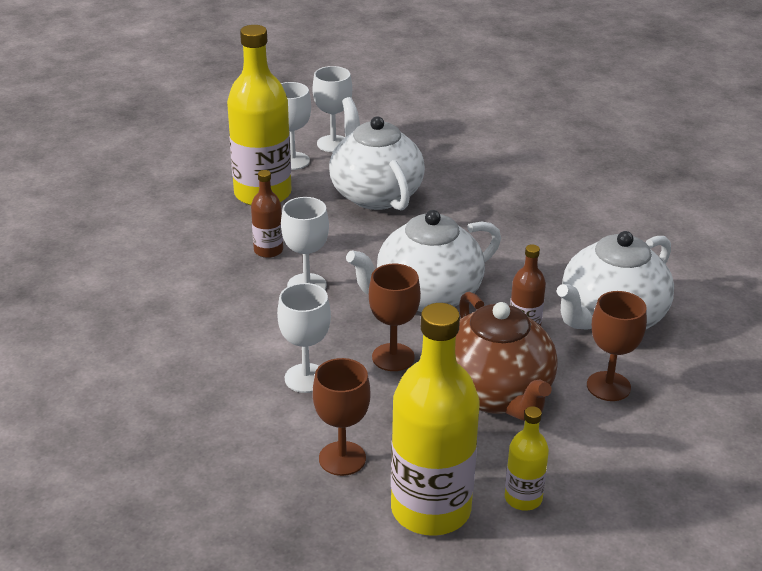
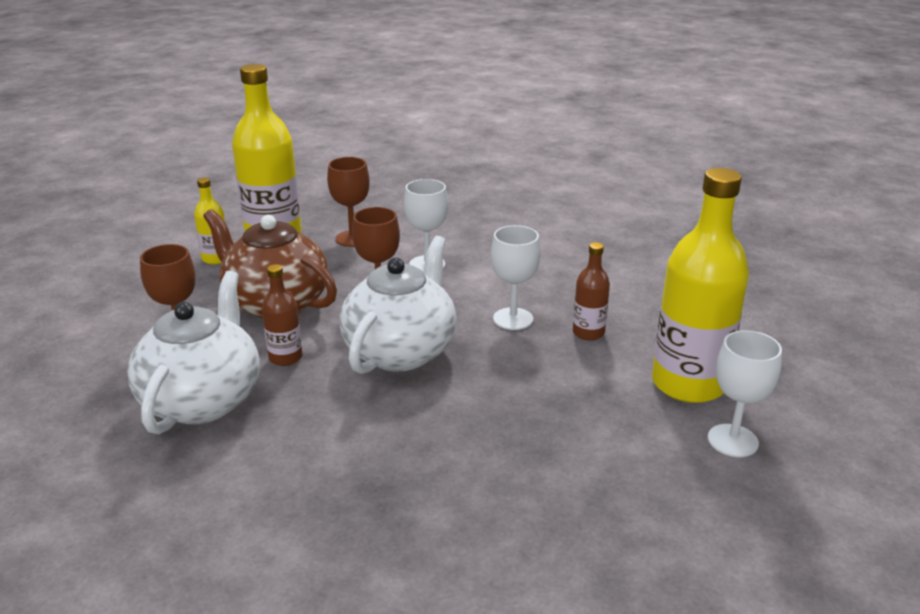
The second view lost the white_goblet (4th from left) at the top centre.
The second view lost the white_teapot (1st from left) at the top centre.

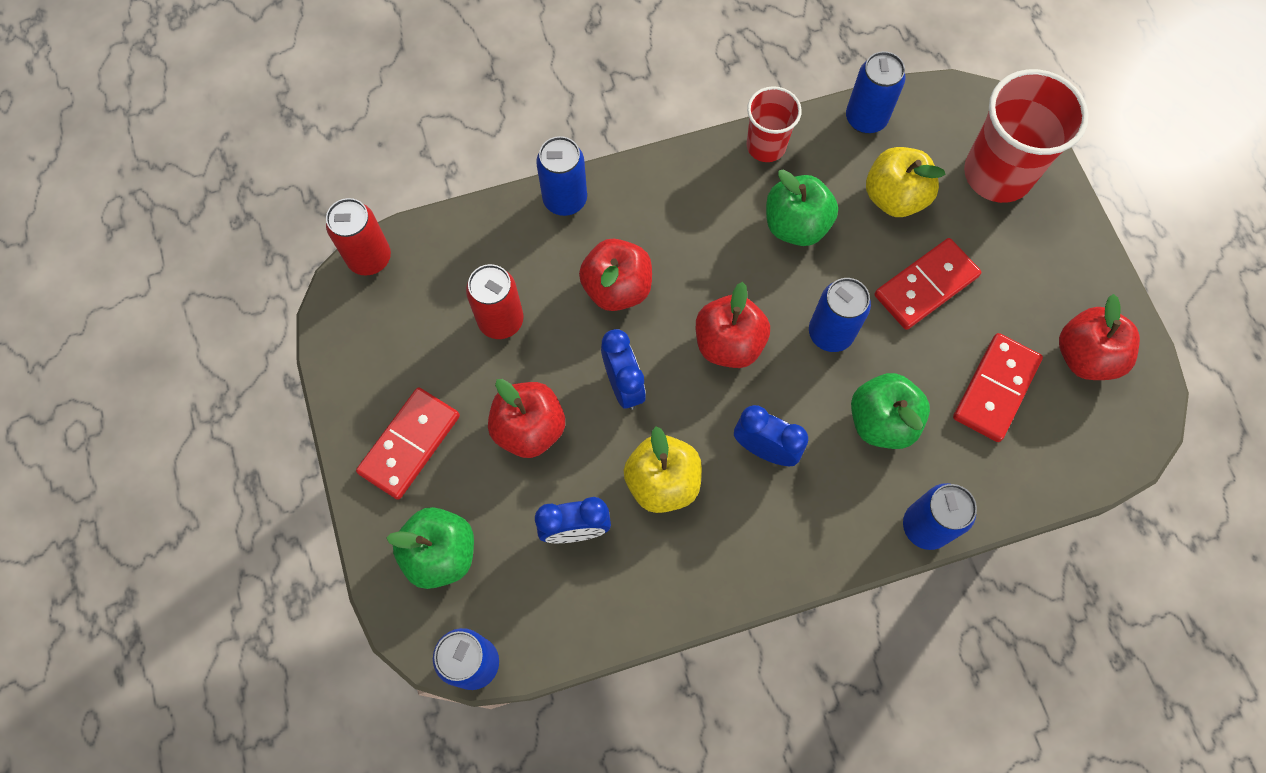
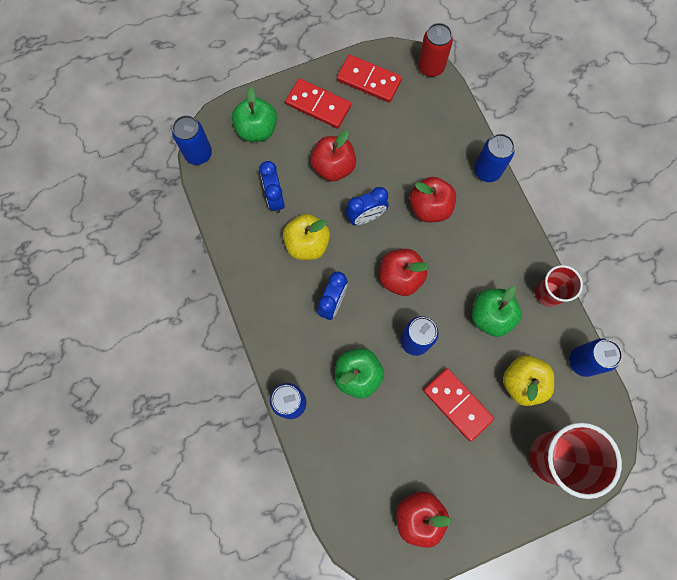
The red_domino (3rd from left in the first image) ended up elsewhere, having gone from the middle right to the top centre.
The second view lost the red_can (2nd from left) at the centre.

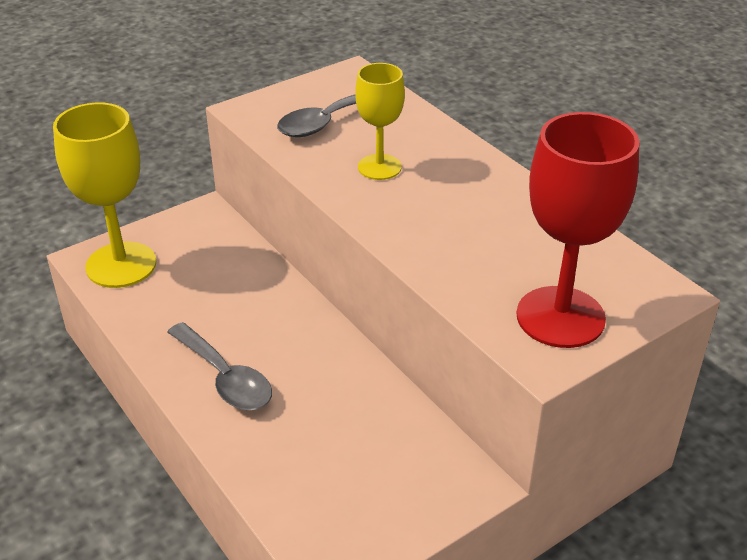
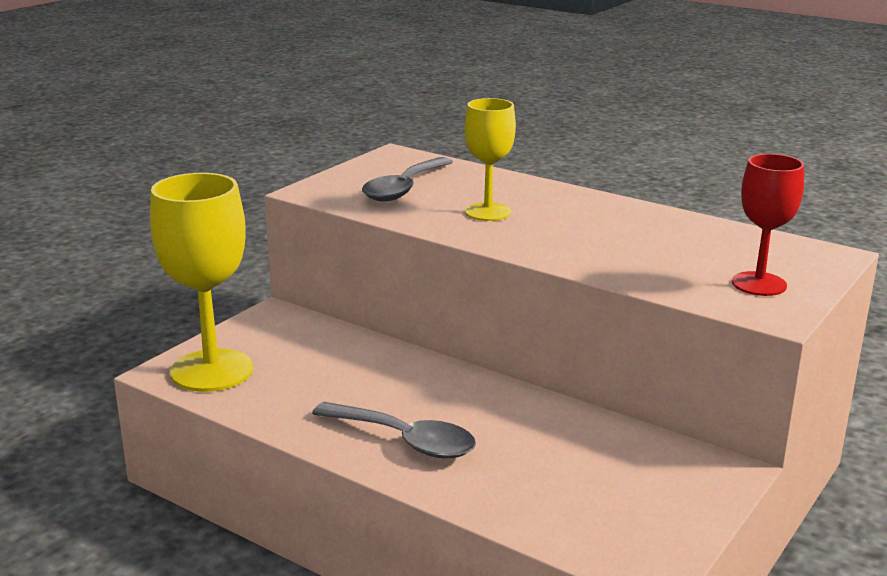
The size of the red_goblet at the middle right changed by a factor of 0.60.

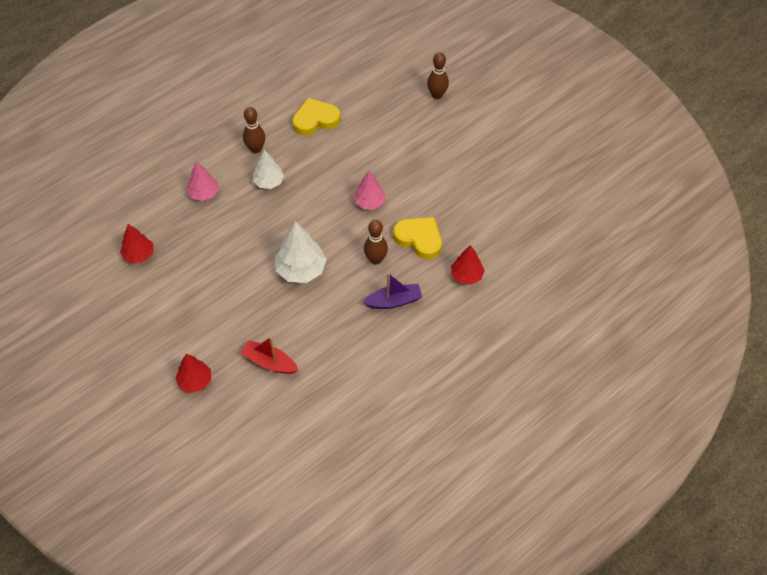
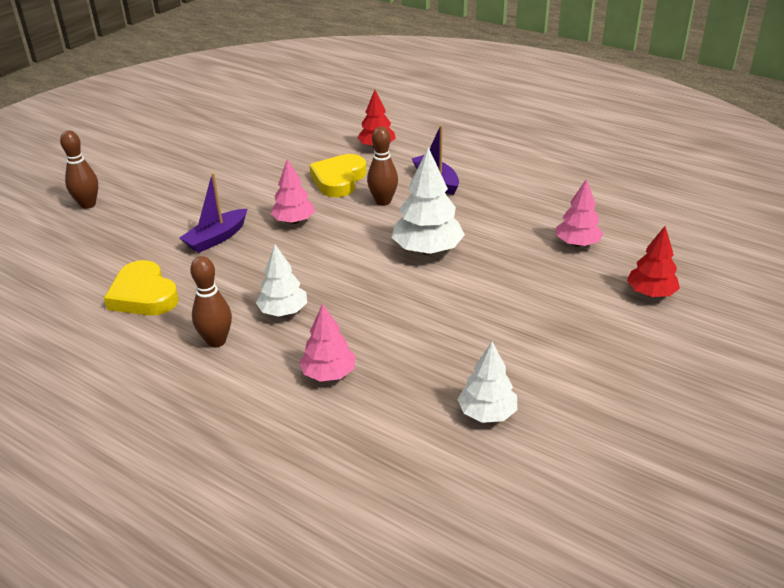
The second view gained the purple_boat (1st from left) at the middle left.
What was the red_tree (1st from left) at the middle left turned into the white_tree (3rd from left) at the centre.
Where the red_boat stood at the centre, the pink_tree (3rd from left) came to stand at the middle right.

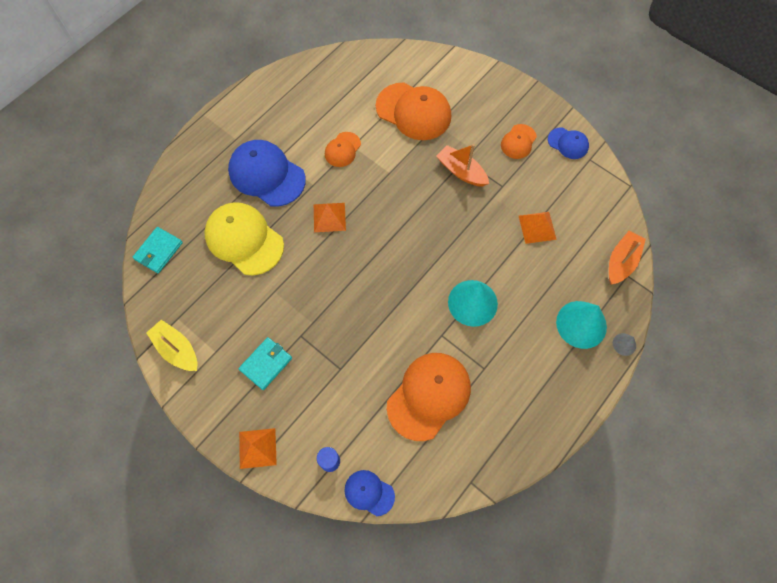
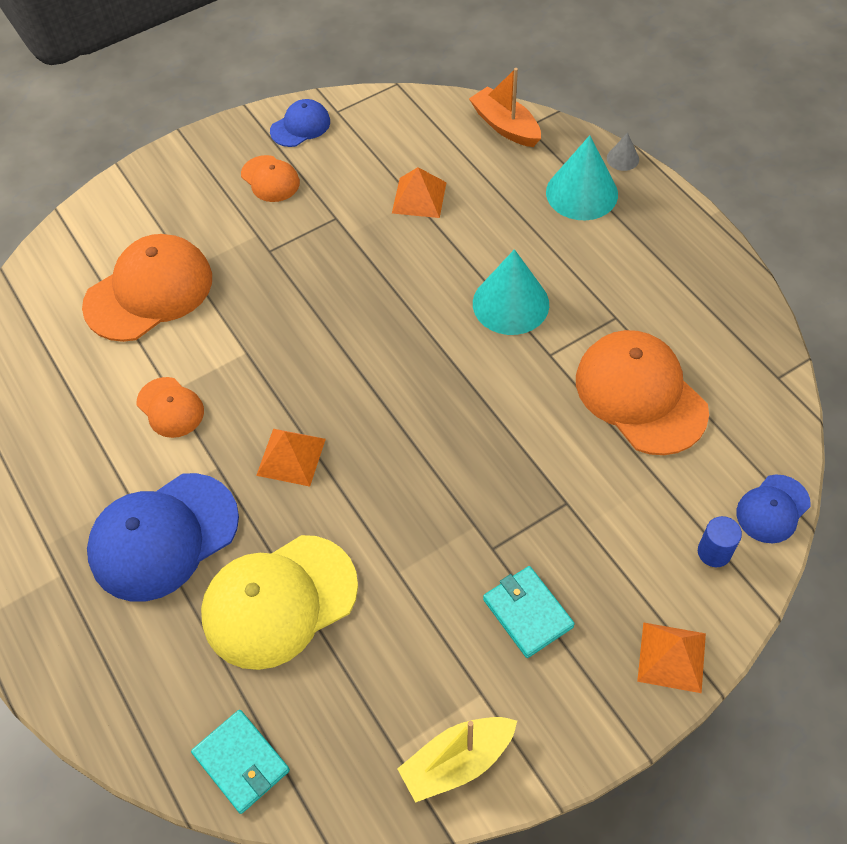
The second view lost the orange_boat (1st from left) at the top centre.

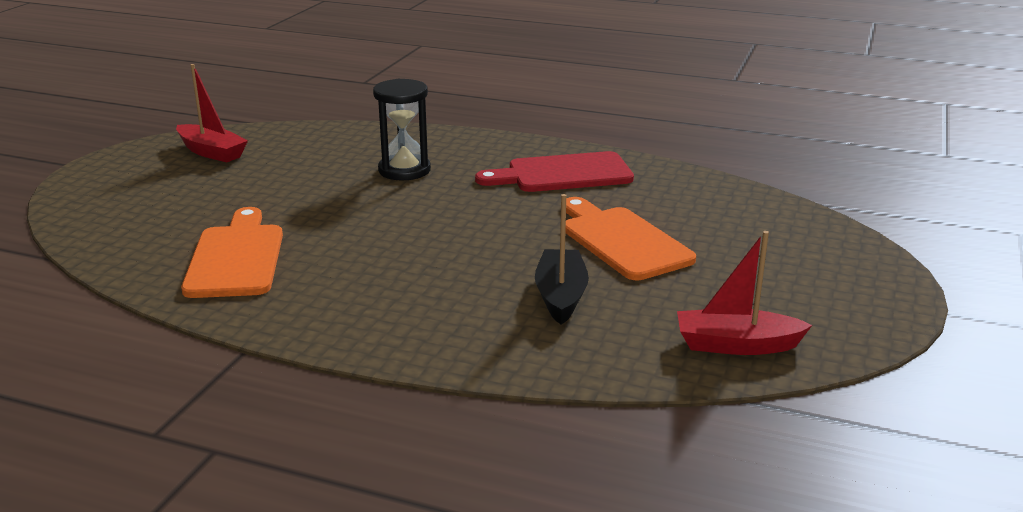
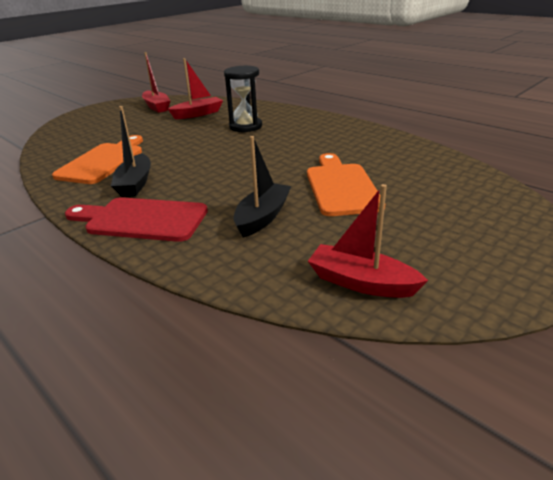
The red_cutting_board ended up elsewhere, having gone from the centre to the middle left.
The second view gained the black_boat (1st from left) at the top left.
The second view gained the red_boat (2nd from left) at the top centre.

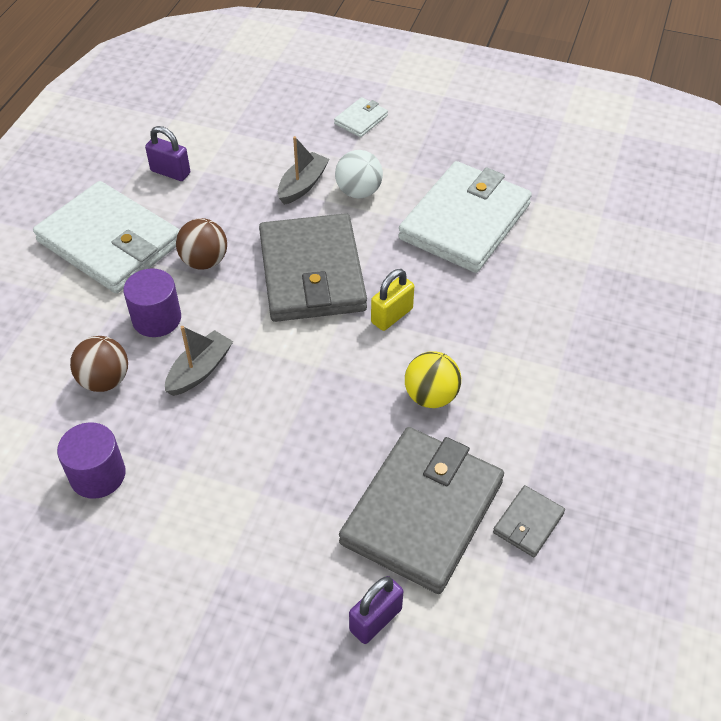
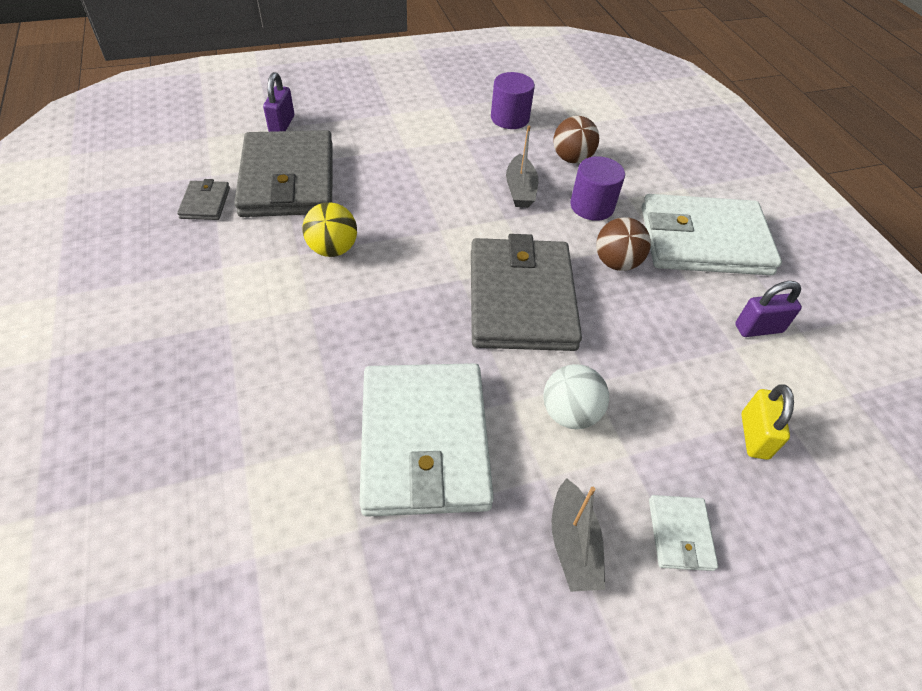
The grey_wallet (1st from left in the first image) at the centre ended up facing another way, 45 degrees clockwise from before.
The grey_boat (2nd from left) ended up elsewhere, having gone from the top centre to the bottom centre.
The yellow_padlock ended up elsewhere, having gone from the centre to the middle right.

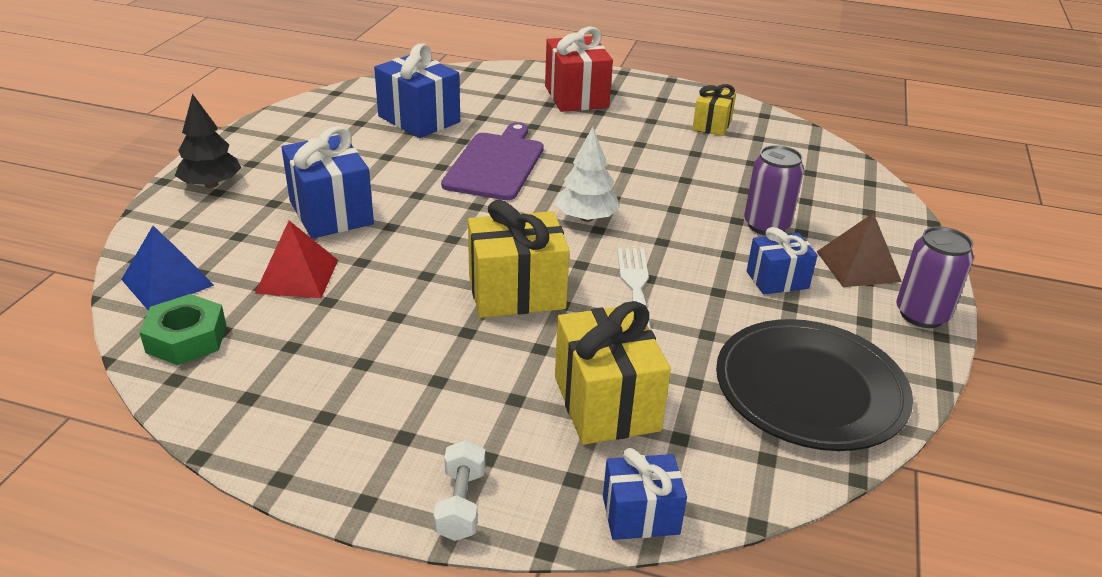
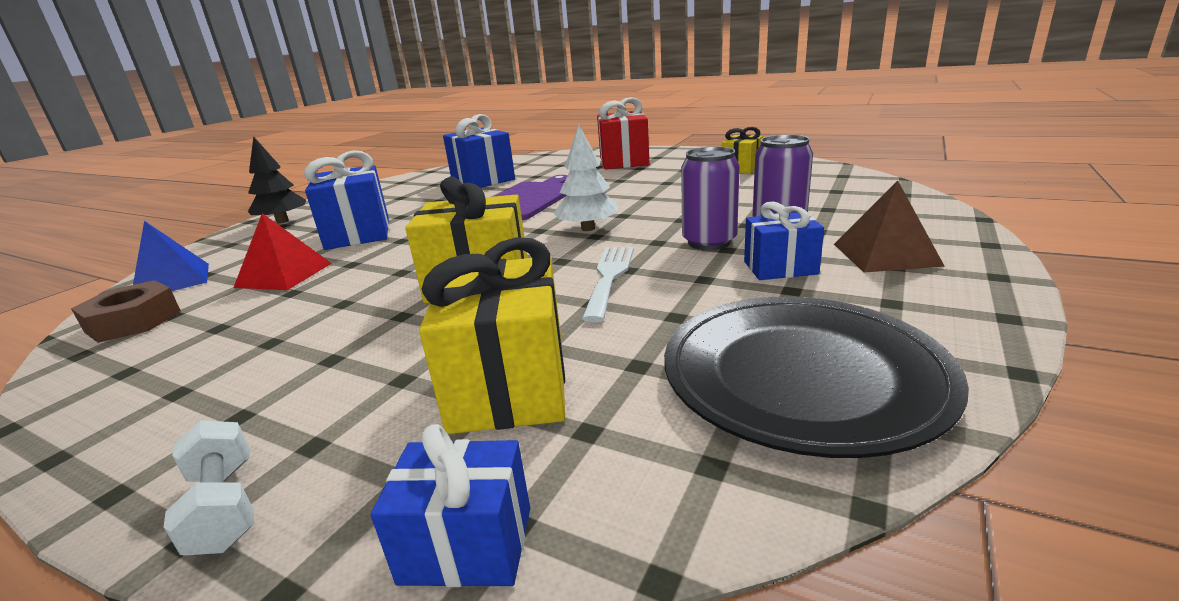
What was the green_nut at the middle left turned into the brown_nut at the middle left.
The white_dumbbell at the bottom centre ended up facing another way, 45 degrees counterclockwise from before.
The purple_can (2nd from left in the first image) ended up elsewhere, having gone from the middle right to the top centre.

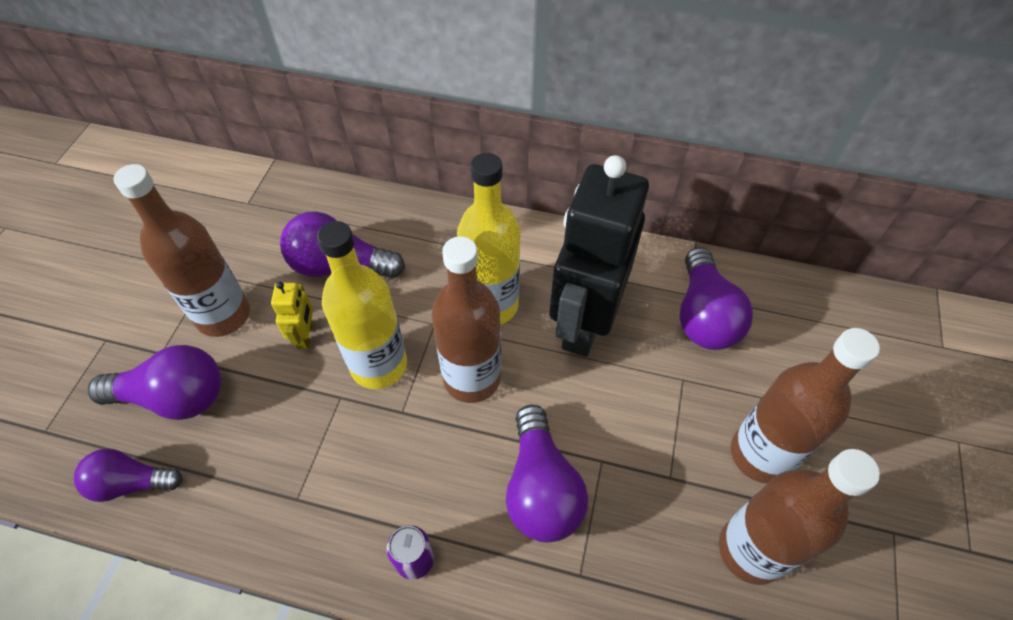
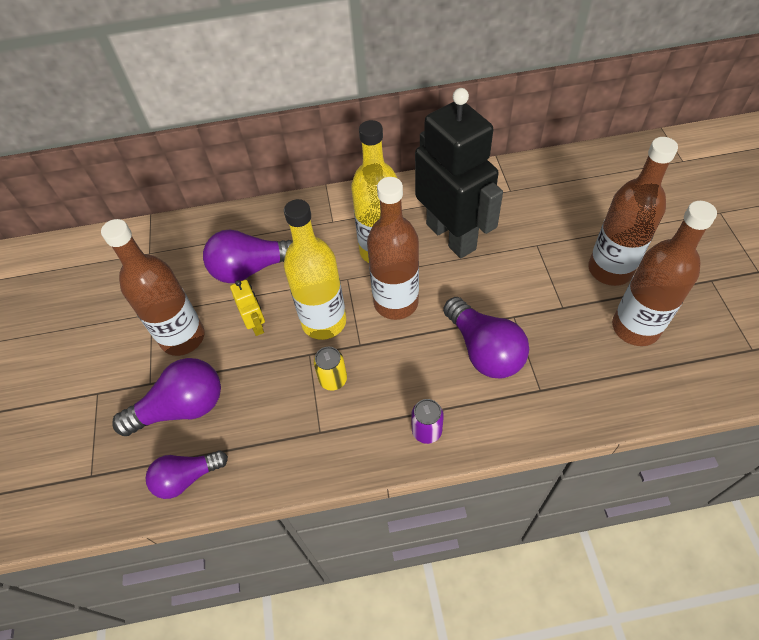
The second view gained the yellow_can at the centre.
The black_robot at the centre ended up facing another way, 150 degrees clockwise from before.
The second view lost the purple_light_bulb (5th from left) at the middle right.

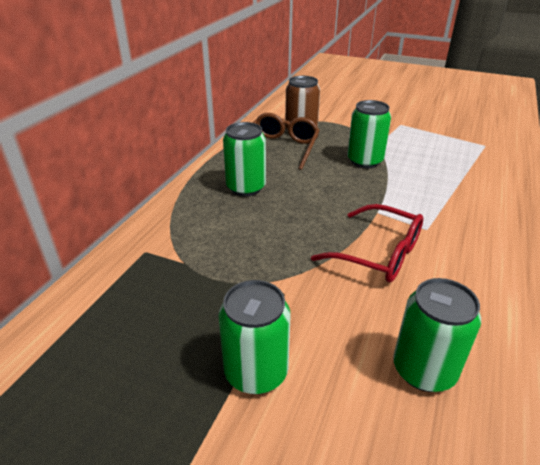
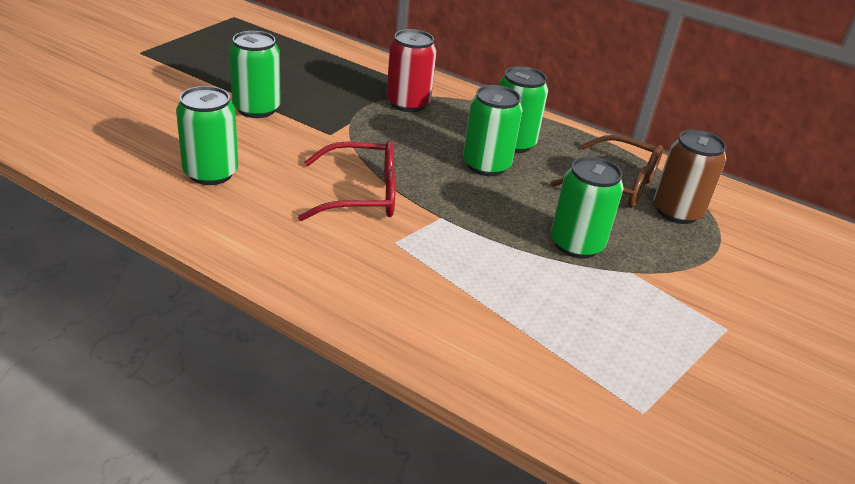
The red_glasses at the middle right ended up facing another way, 135 degrees counterclockwise from before.
The second view gained the red_can at the top centre.
The second view gained the green_can (3rd from left) at the top centre.

